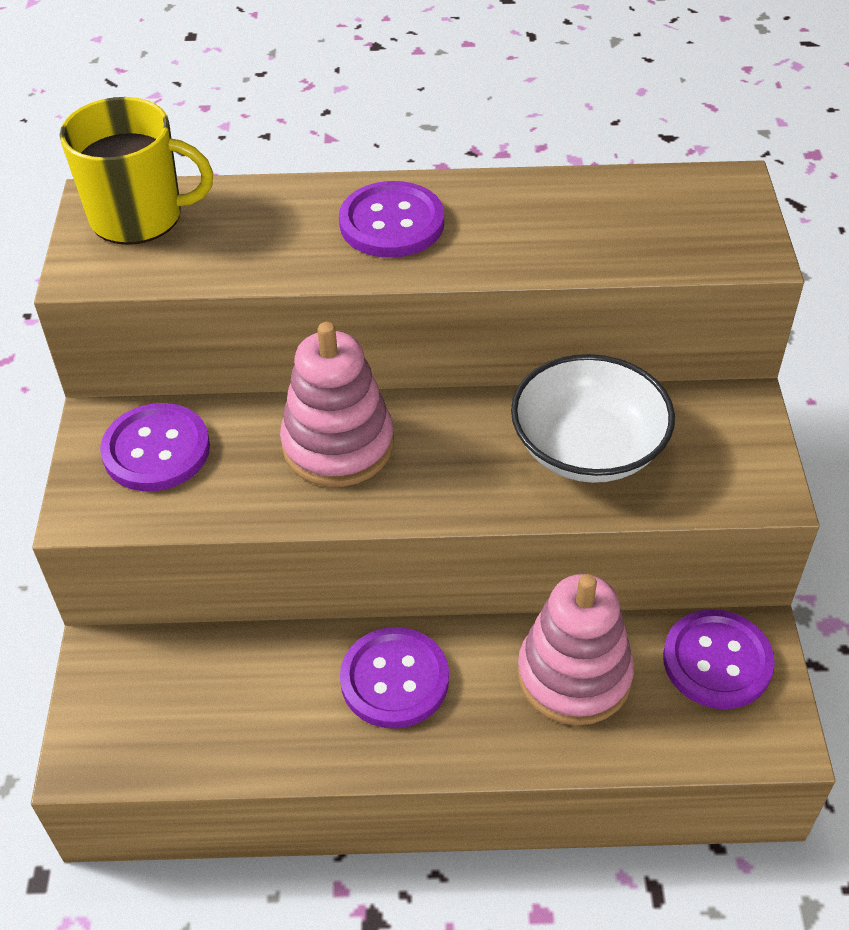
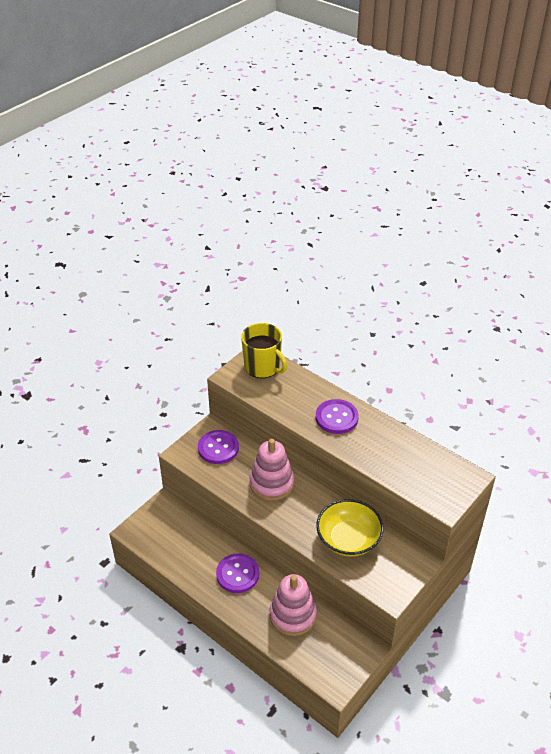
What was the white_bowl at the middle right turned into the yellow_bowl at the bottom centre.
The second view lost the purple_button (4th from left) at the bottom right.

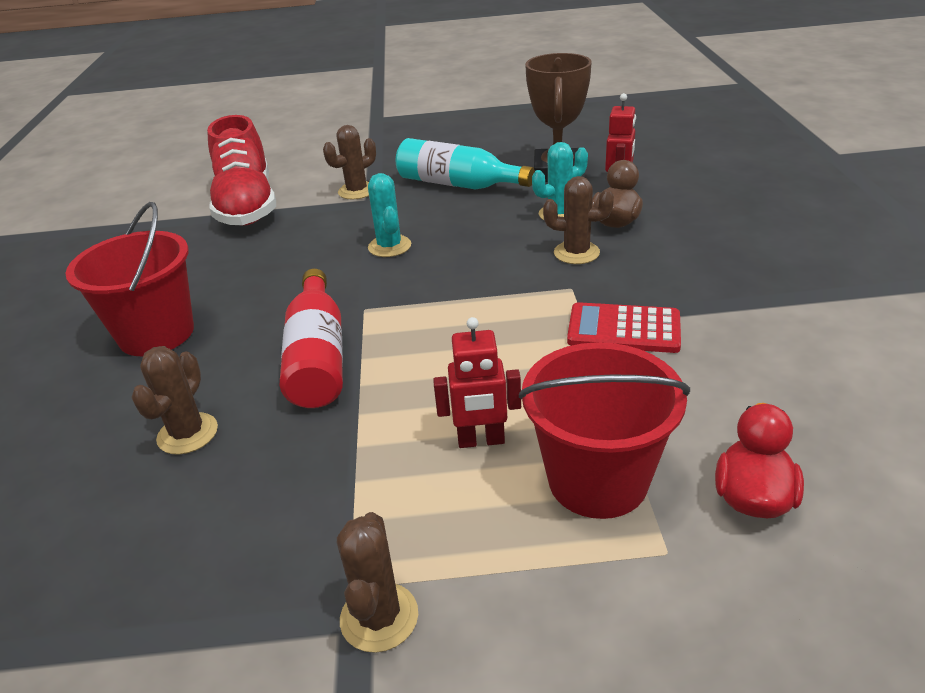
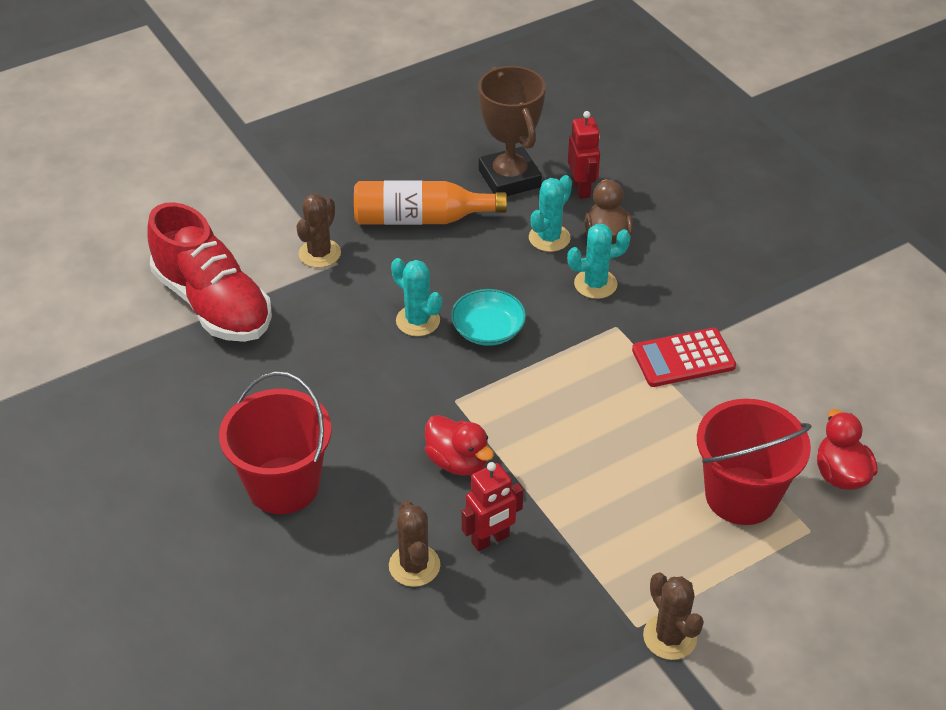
What was the turquoise_bottle at the top centre turned into the orange_bottle at the top centre.
Where the red_bottle stood at the centre, the red_duck (1st from left) came to stand at the centre.
The second view gained the turquoise_bowl at the centre.
The red_robot (1st from left) ended up elsewhere, having gone from the centre to the bottom centre.
What was the brown_cactus (4th from left) at the top centre turned into the turquoise_cactus (3rd from left) at the centre.

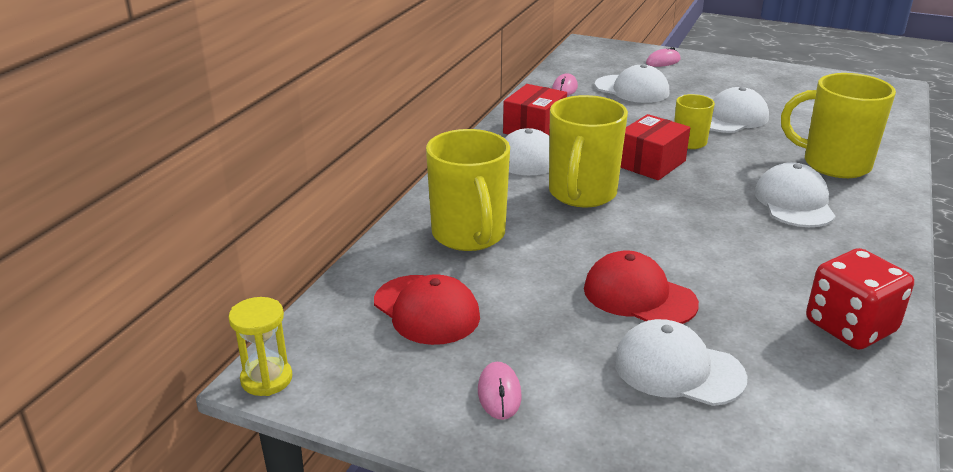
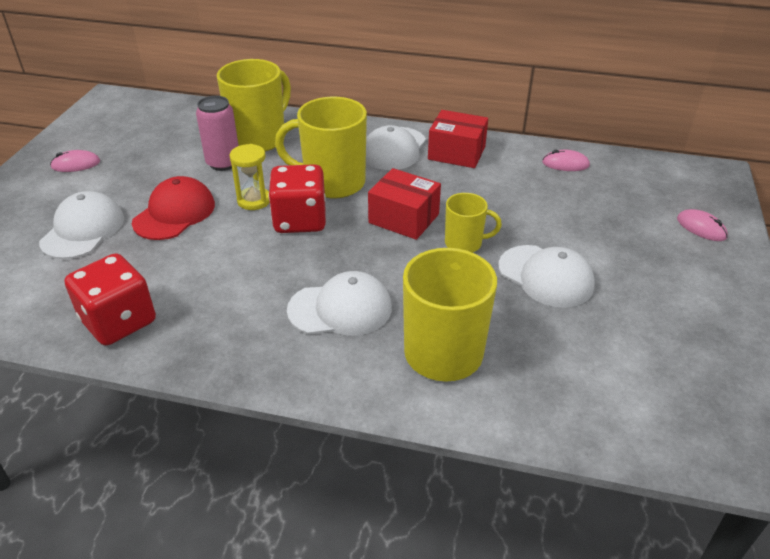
The second view gained the pink_can at the top left.
The yellow_mug (1st from left) at the centre ended up facing another way, 150 degrees clockwise from before.
The yellow_hourglass ended up elsewhere, having gone from the bottom left to the top left.
The second view gained the red_dice (2nd from left) at the centre.
The second view lost the red_cap (1st from left) at the centre.
The second view lost the white_cap (2nd from left) at the top centre.

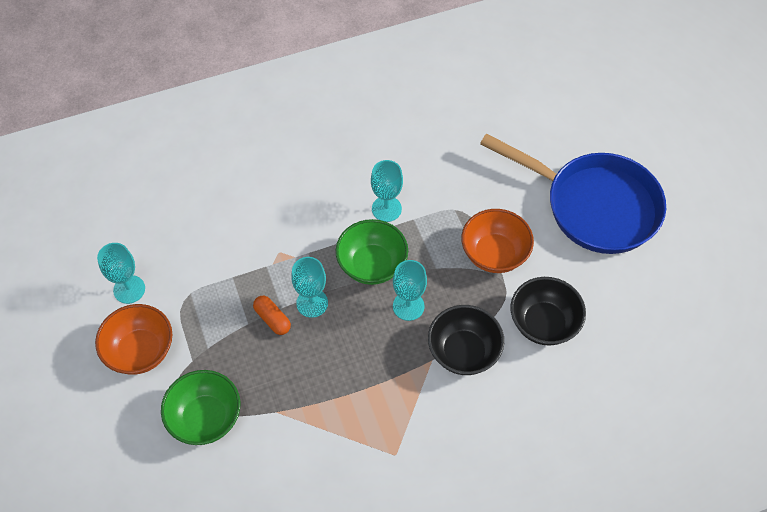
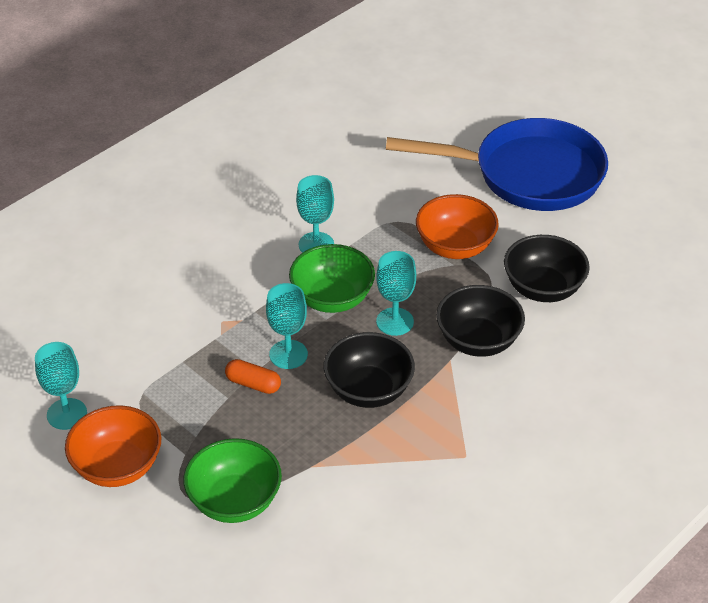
The second view gained the black_bowl (1st from left) at the centre.

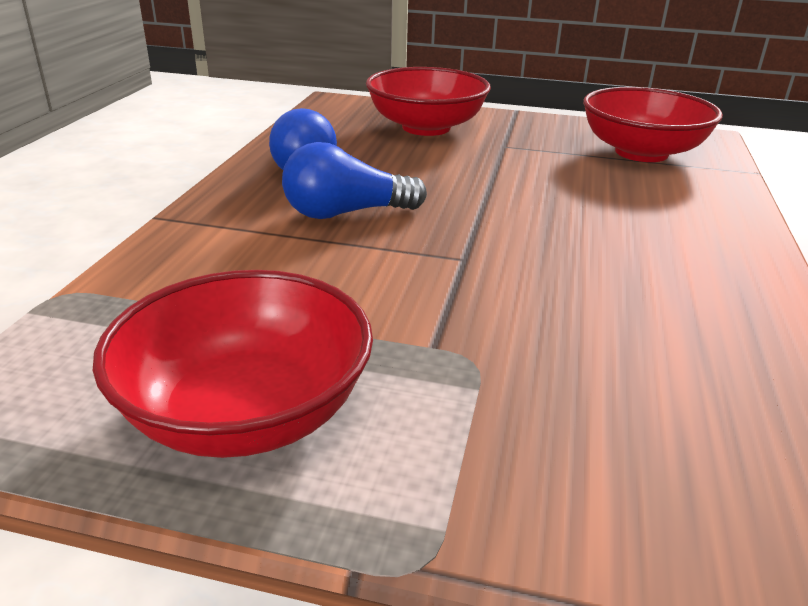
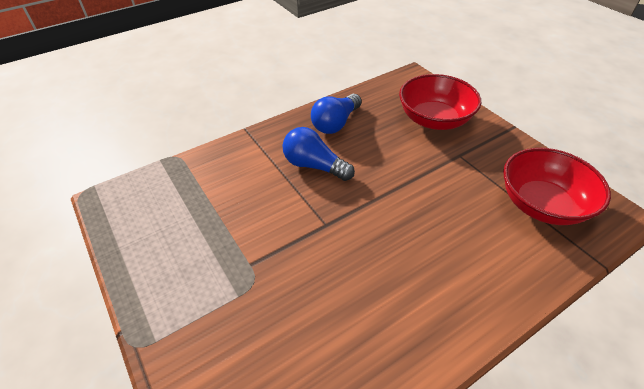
The second view lost the red_bowl (1st from left) at the middle left.

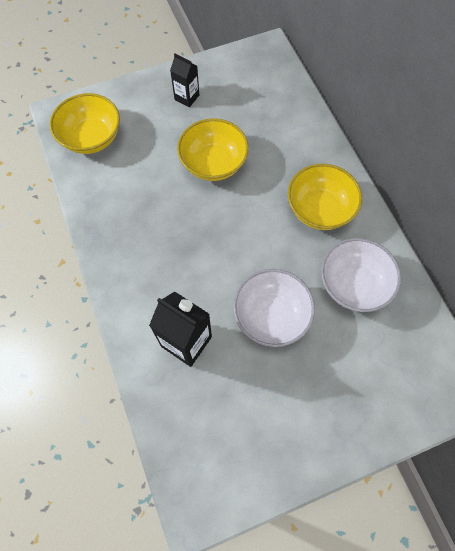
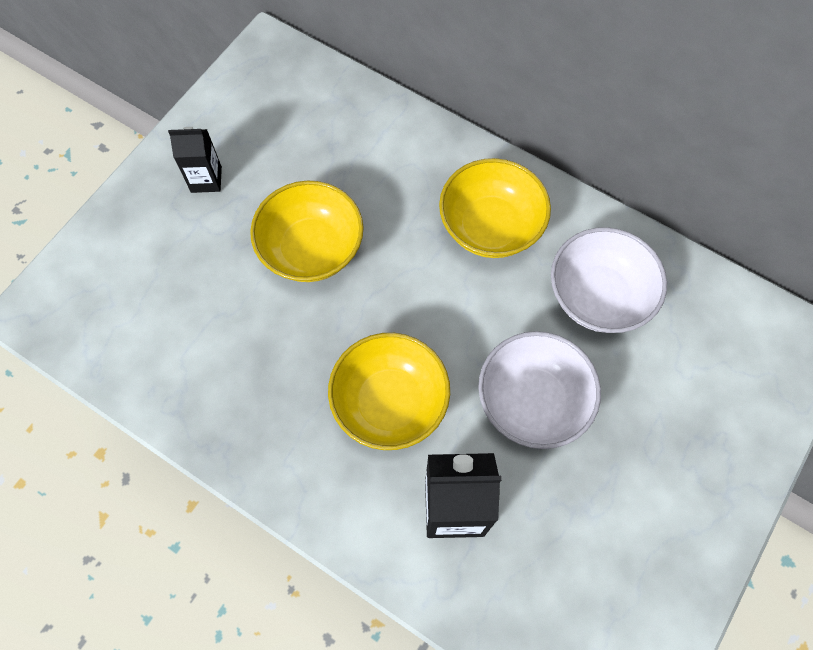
The yellow_bowl (1st from left in the first image) ended up elsewhere, having gone from the top left to the centre.

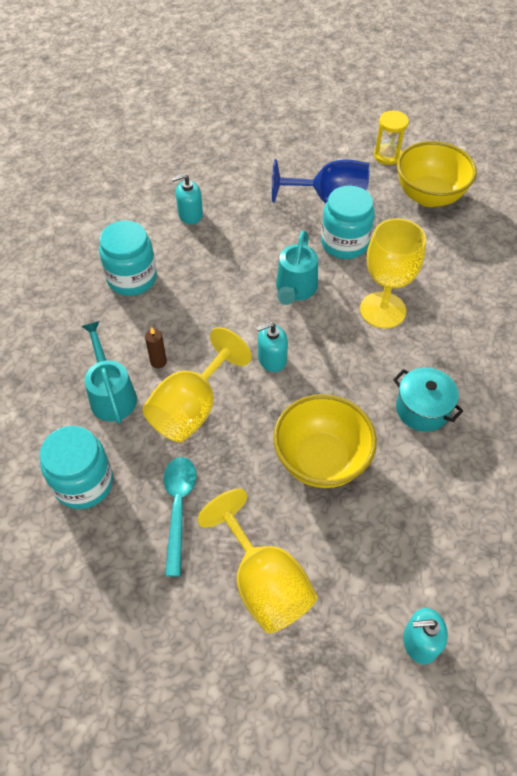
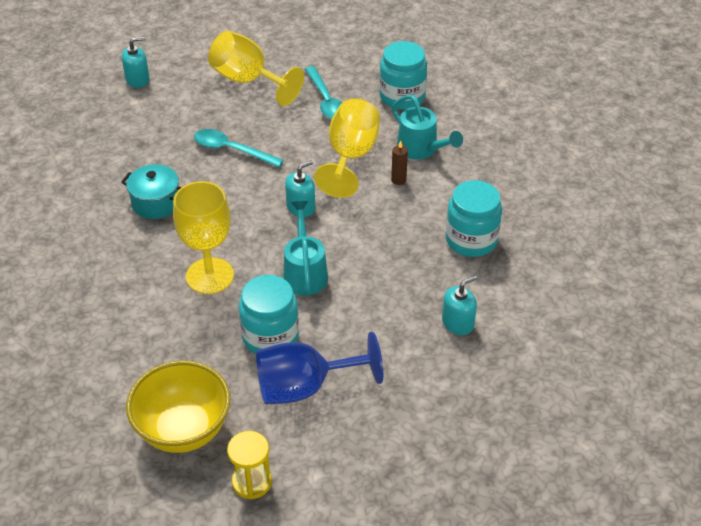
Where the yellow_bowl (1st from left) stood at the centre, the turquoise_spoon (1st from left) came to stand at the top centre.

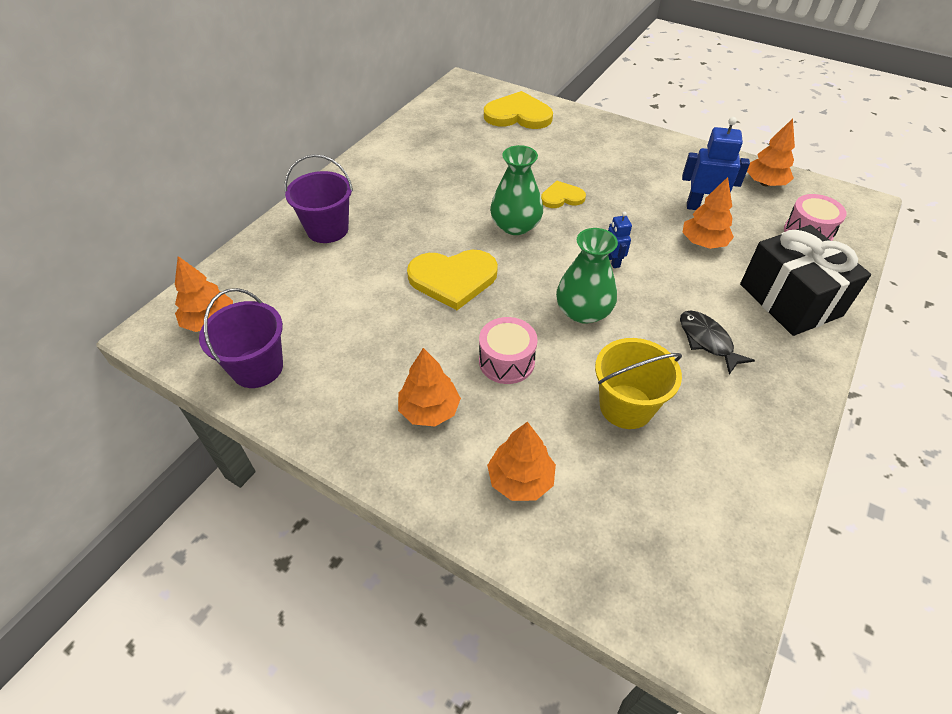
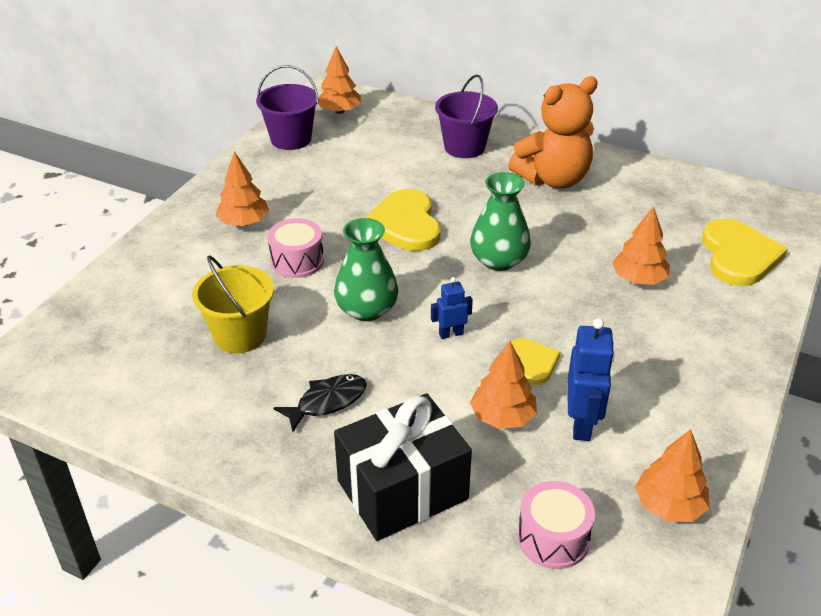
The second view gained the orange_teddy_bear at the top right.
The yellow_heart (3rd from left in the first image) ended up elsewhere, having gone from the top centre to the centre.
The orange_tree (3rd from left in the first image) ended up elsewhere, having gone from the centre to the middle right.

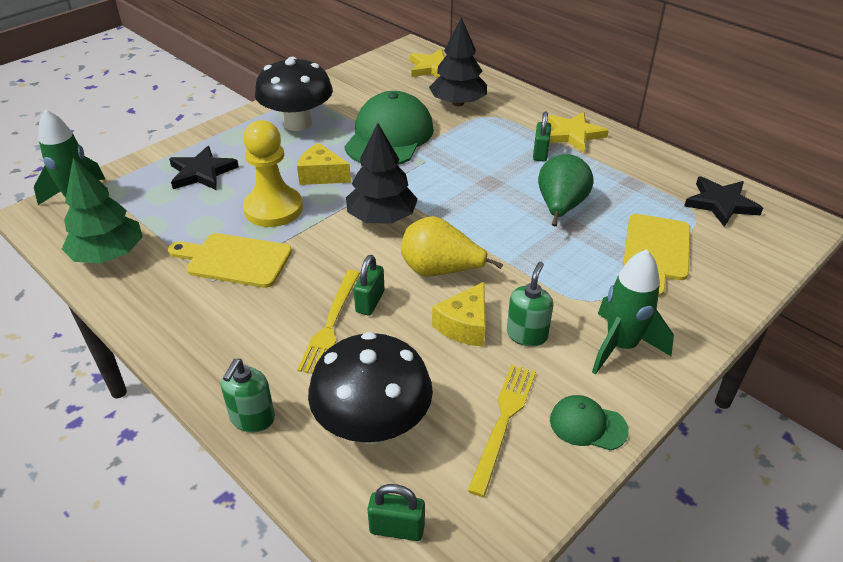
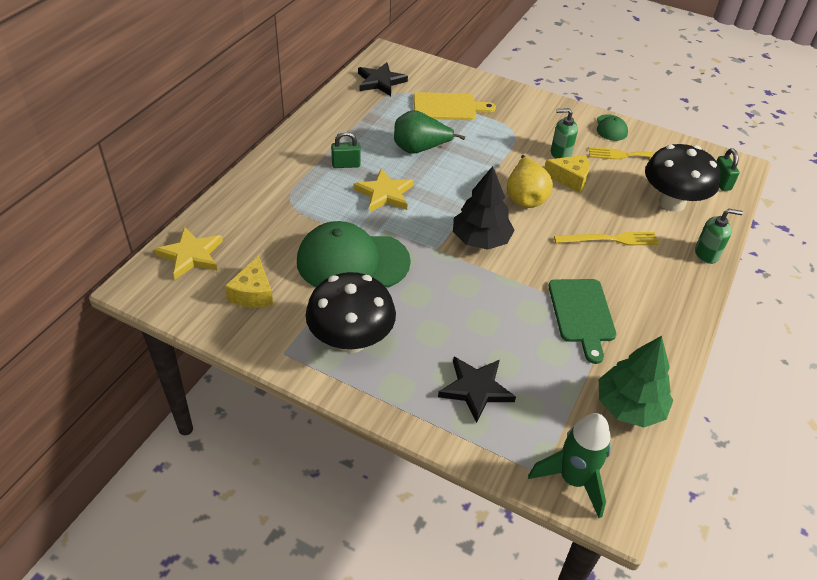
The yellow_cheese (1st from left) ended up elsewhere, having gone from the top centre to the middle left.
The yellow_star (2nd from left) ended up elsewhere, having gone from the top right to the top centre.
What was the yellow_cutting_board (1st from left) at the middle left turned into the green_cutting_board at the middle right.
The second view lost the yellow_pawn at the top left.
The second view lost the green_padlock (1st from left) at the centre.
The second view lost the black_tree (2nd from left) at the top centre.
The second view lost the green_rocket (2nd from left) at the middle right.

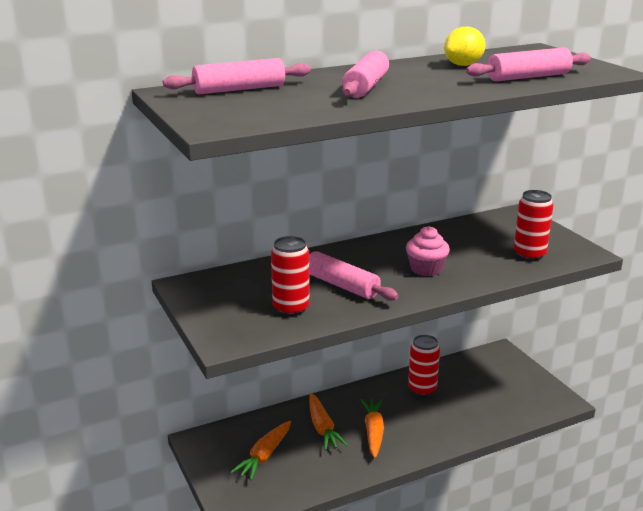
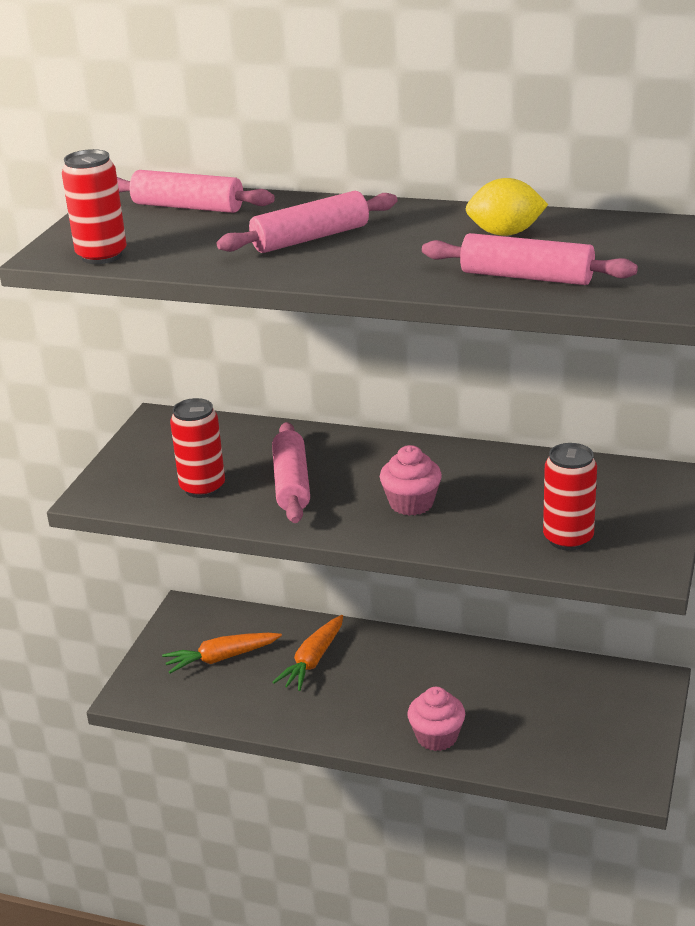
The red_can (2nd from left in the first image) ended up elsewhere, having gone from the bottom centre to the top left.
The second view gained the pink_cupcake (2nd from left) at the bottom centre.
The second view lost the orange_carrot (3rd from left) at the bottom centre.

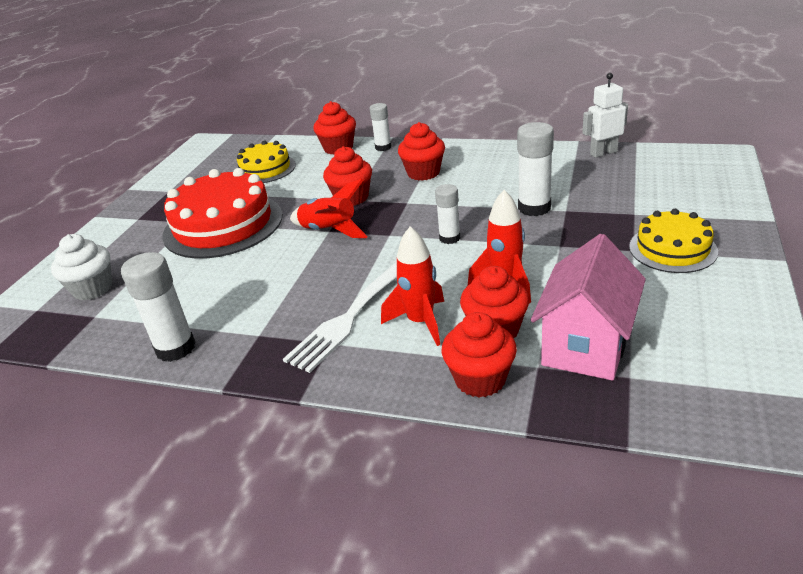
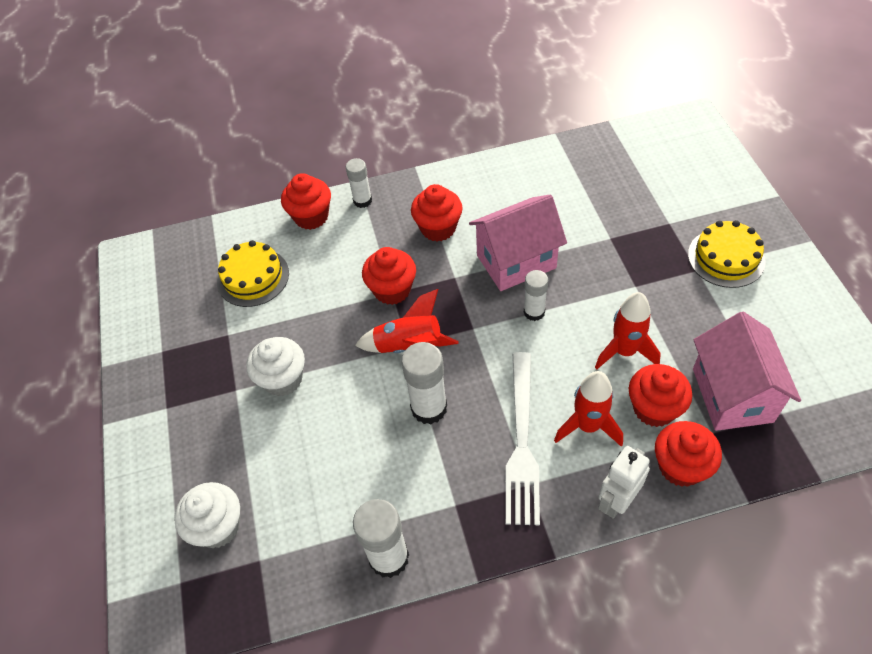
Where the red_cake stood at the middle left, the white_cupcake (2nd from left) came to stand at the middle left.
The white_glue_stick (4th from left in the first image) ended up elsewhere, having gone from the top centre to the centre.
The second view gained the pink_house (1st from left) at the centre.
The white_robot ended up elsewhere, having gone from the top right to the bottom right.

